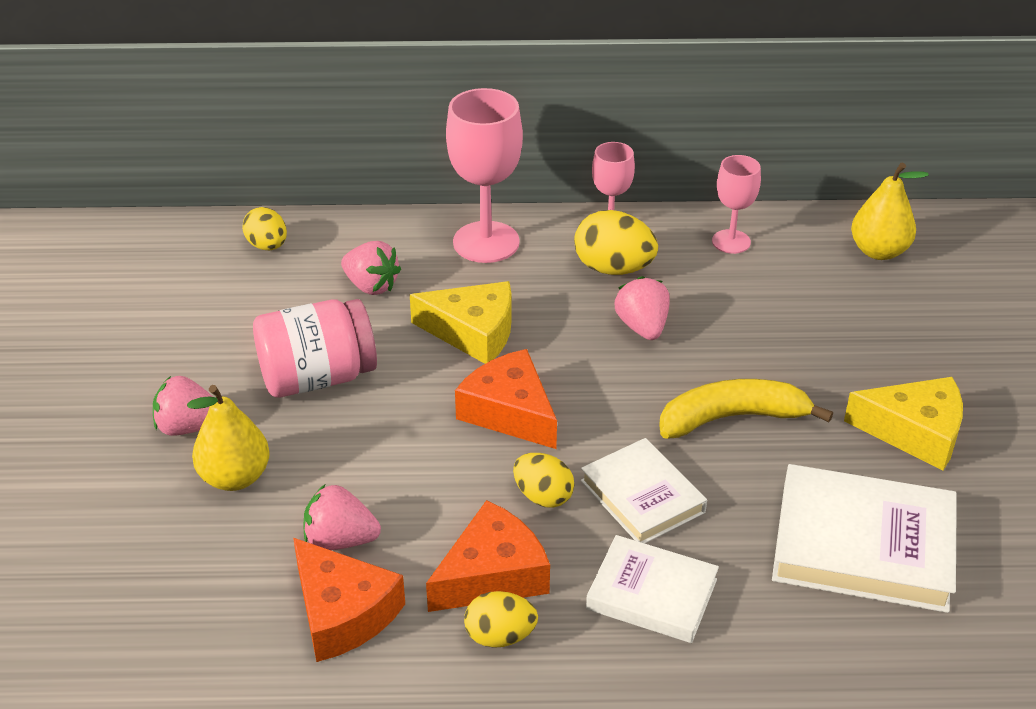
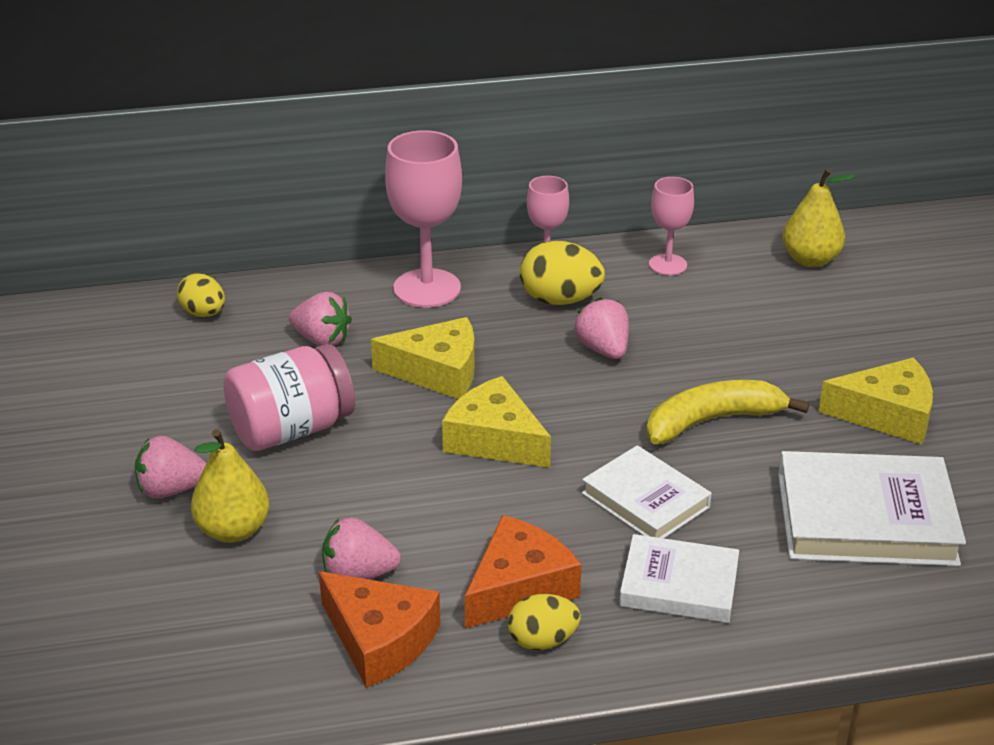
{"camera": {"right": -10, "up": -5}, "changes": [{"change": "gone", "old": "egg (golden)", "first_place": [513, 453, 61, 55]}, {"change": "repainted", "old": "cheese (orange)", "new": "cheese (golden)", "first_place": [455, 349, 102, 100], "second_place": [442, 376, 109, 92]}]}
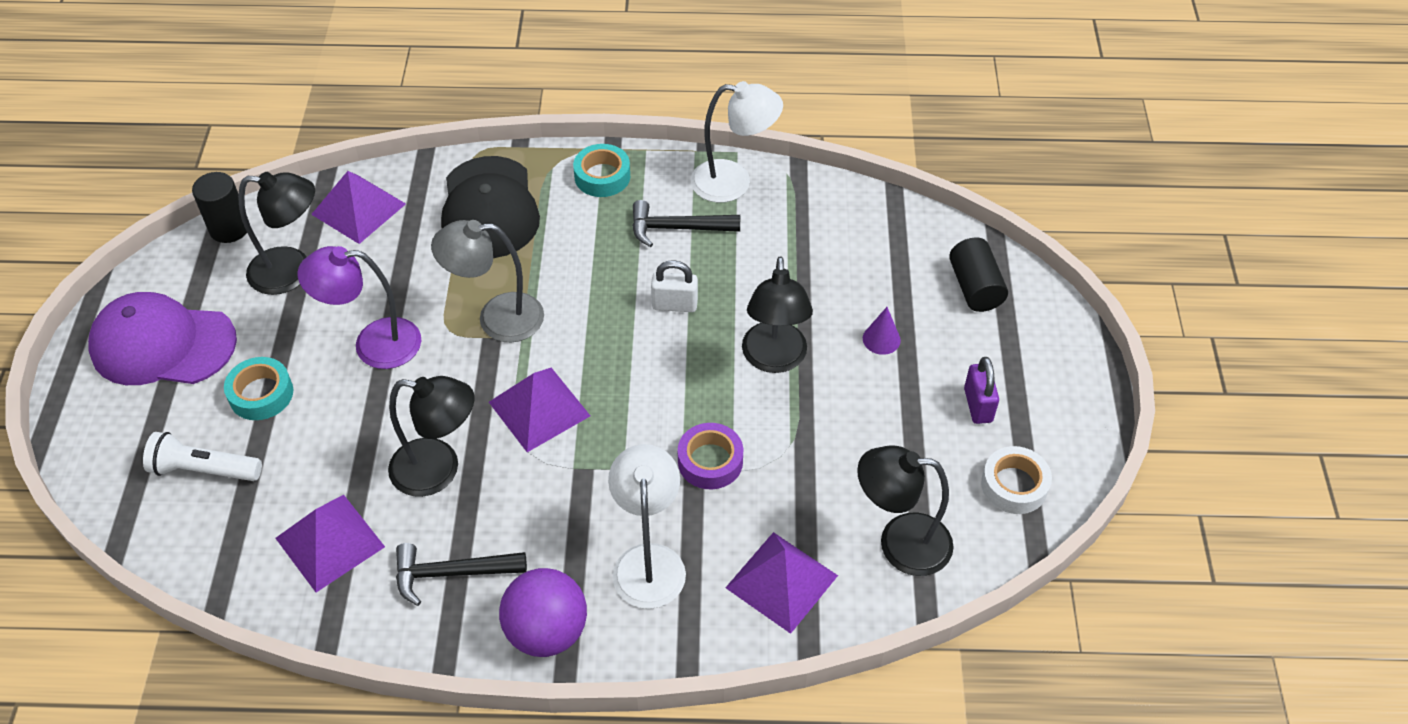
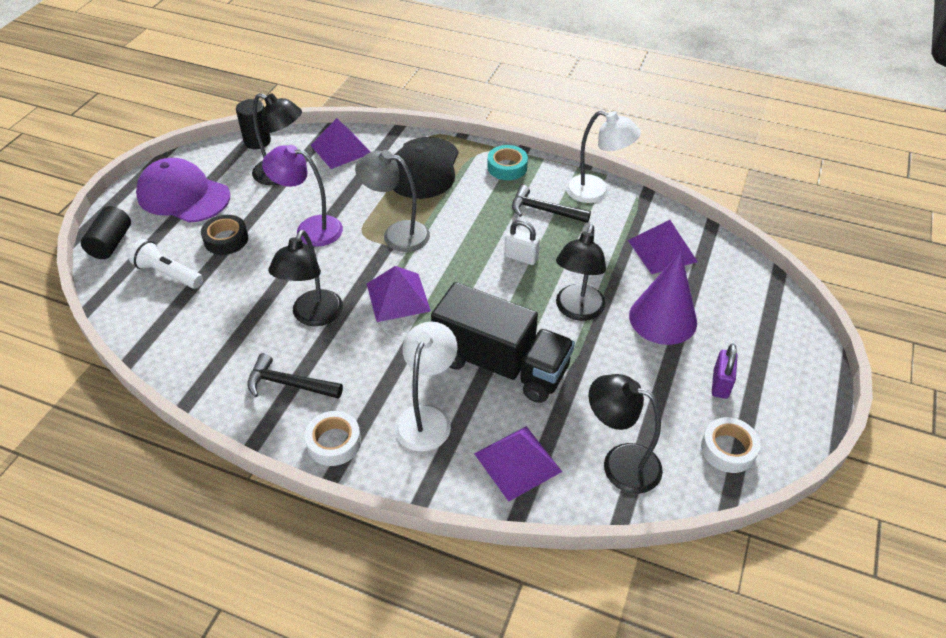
{"camera": {"right": 20, "up": -5}, "changes": [{"change": "shifted", "old": "solid pyramid (royal purple)", "first_place": [275, 495, 110, 97], "second_place": [628, 220, 70, 54]}, {"change": "shifted", "old": "solid cylinder (black)", "first_place": [949, 238, 59, 74], "second_place": [81, 206, 50, 53]}, {"change": "swapped", "old": "ball (royal purple)", "new": "roll of tape (white)", "first_place": [499, 568, 88, 89], "second_place": [305, 411, 56, 55]}, {"change": "swapped", "old": "roll of tape (royal purple)", "new": "lorry (black)", "first_place": [678, 423, 65, 66], "second_place": [431, 282, 144, 121]}, {"change": "repainted", "old": "roll of tape (teal)", "new": "roll of tape (black)", "first_place": [224, 357, 69, 63], "second_place": [201, 215, 47, 40]}, {"change": "rotated", "old": "desk lamp (black)", "first_place": [388, 376, 86, 121], "second_place": [268, 230, 75, 96], "degrees": 75}, {"change": "scaled", "old": "cone shape (royal purple)", "first_place": [863, 307, 38, 48], "second_place": [629, 251, 68, 94], "factor": 2.3}]}
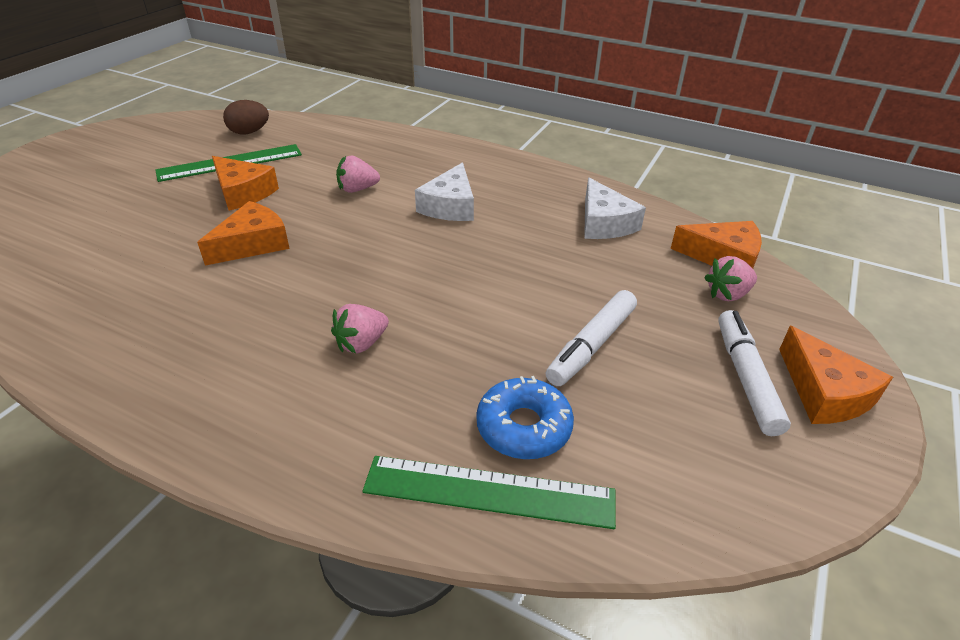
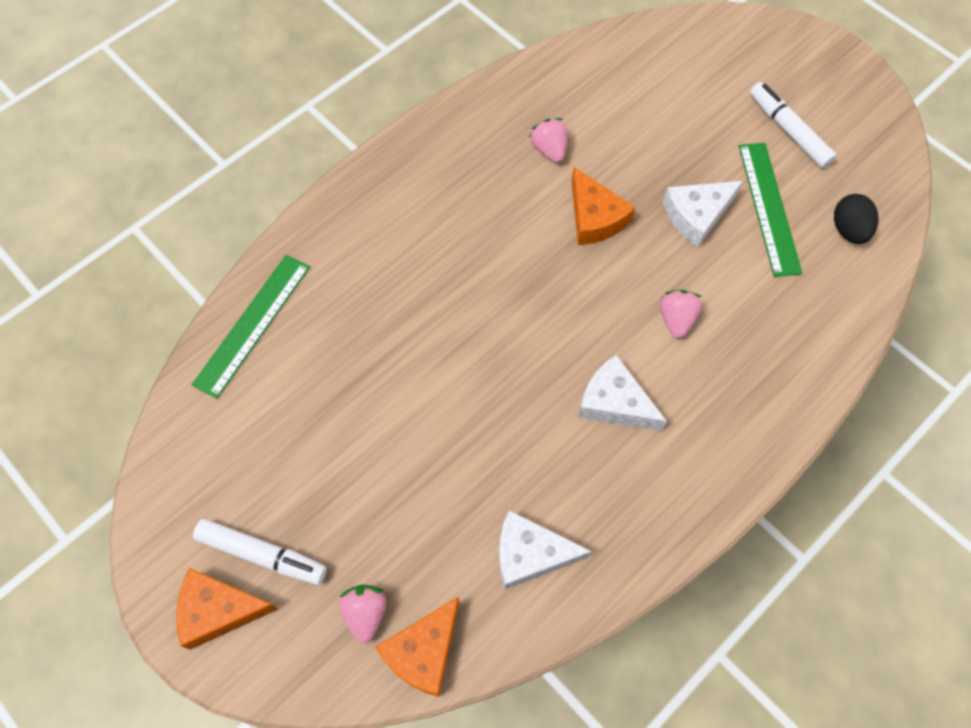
{"camera": {"right": 110, "up": 25}, "changes": [{"change": "gone", "old": "doughnut (royal blue)", "first_place": [476, 376, 98, 83]}, {"change": "shifted", "old": "berry (rose-pink)", "first_place": [331, 304, 58, 50], "second_place": [529, 118, 38, 45]}, {"change": "shifted", "old": "marker pen (white)", "first_place": [546, 290, 91, 96], "second_place": [750, 82, 87, 87]}, {"change": "repainted", "old": "cheese (orange)", "new": "cheese (white)", "first_place": [212, 156, 67, 55], "second_place": [663, 181, 80, 66]}, {"change": "repainted", "old": "egg (dark brown)", "new": "egg (black)", "first_place": [223, 100, 46, 34], "second_place": [834, 194, 44, 50]}]}
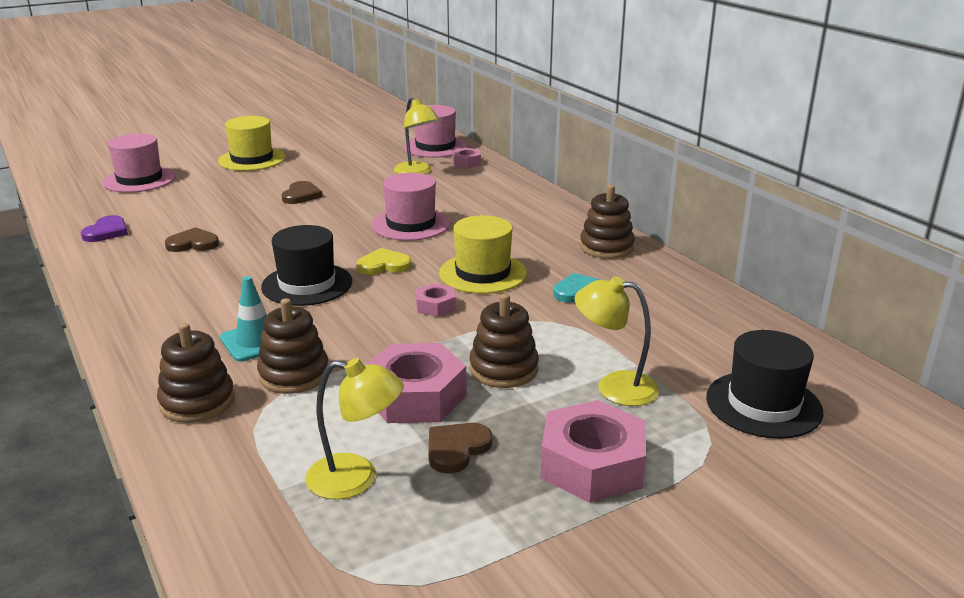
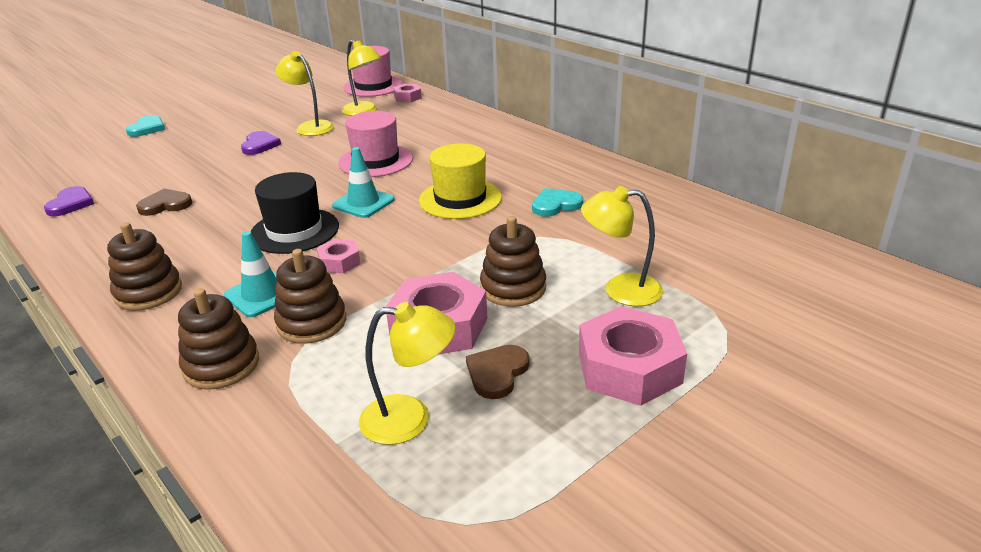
{"camera": {"right": -10, "up": 5}, "changes": [{"change": "gone", "old": "top hat (rose-pink)", "first_place": [102, 133, 74, 60]}, {"change": "gone", "old": "top hat (golden)", "first_place": [218, 116, 68, 55]}, {"change": "gone", "old": "top hat (black)", "first_place": [706, 330, 117, 109]}, {"change": "new", "new": "love heart (teal)", "second_place": [126, 115, 39, 22]}, {"change": "new", "new": "desk lamp (golden)", "second_place": [276, 51, 58, 85]}, {"change": "shifted", "old": "hex nut (rose-pink)", "first_place": [416, 283, 40, 34], "second_place": [317, 239, 44, 35]}, {"change": "shifted", "old": "stacking rings (dark brown)", "first_place": [580, 185, 55, 74], "second_place": [107, 222, 75, 89]}, {"change": "swapped", "old": "love heart (golden)", "new": "traffic cone (teal)", "first_place": [357, 248, 54, 27], "second_place": [332, 147, 63, 71]}, {"change": "repainted", "old": "love heart (dark brown)", "new": "love heart (royal purple)", "first_place": [282, 181, 41, 23], "second_place": [241, 131, 40, 24]}]}
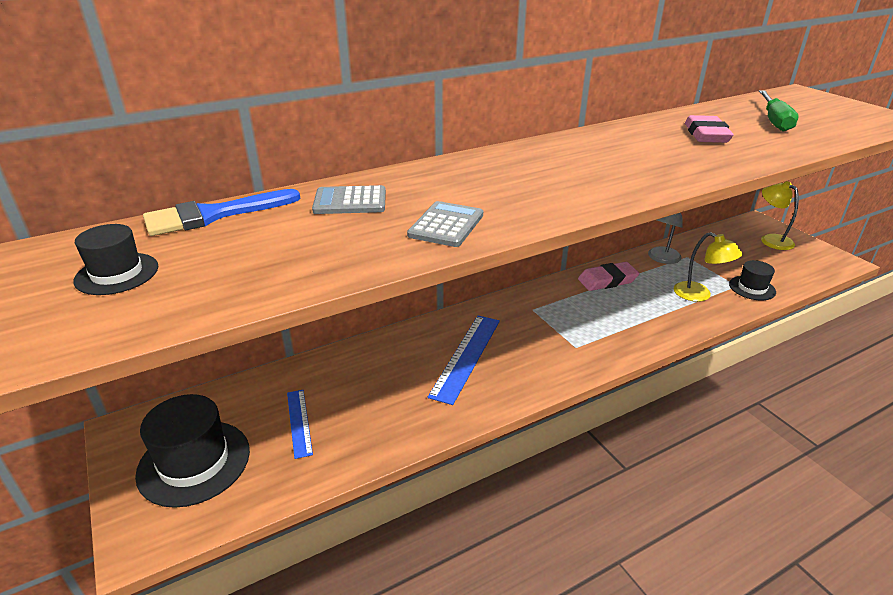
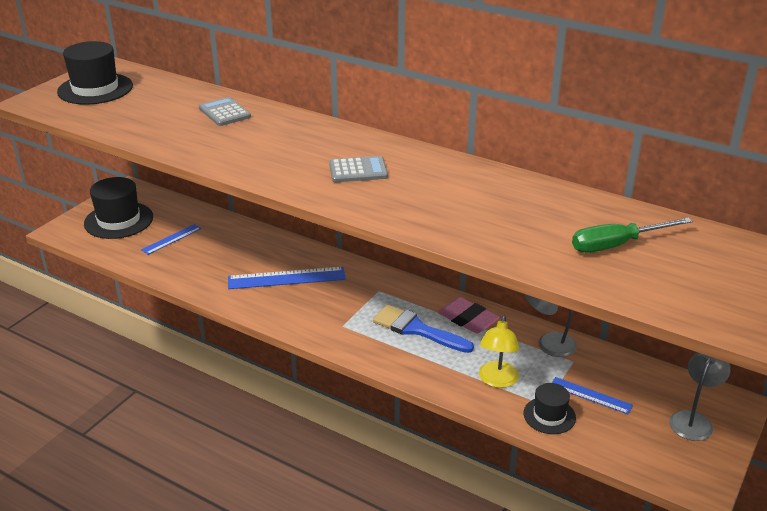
{"camera": {"right": 60, "up": 0}, "changes": [{"change": "gone", "old": "gum eraser (rose-pink)", "first_place": [685, 115, 49, 28]}, {"change": "new", "new": "straightedge (royal blue)", "second_place": [552, 377, 81, 37]}, {"change": "shifted", "old": "brush (royal blue)", "first_place": [143, 189, 157, 47], "second_place": [373, 305, 101, 48]}, {"change": "shifted", "old": "calculator (gray)", "first_place": [407, 201, 76, 46], "second_place": [329, 156, 59, 26]}, {"change": "repainted", "old": "desk lamp (golden)", "new": "desk lamp (gray)", "first_place": [761, 181, 38, 69], "second_place": [669, 352, 61, 89]}, {"change": "scaled", "old": "top hat (black)", "first_place": [73, 224, 85, 71], "second_place": [57, 41, 76, 63], "factor": 1.73}]}
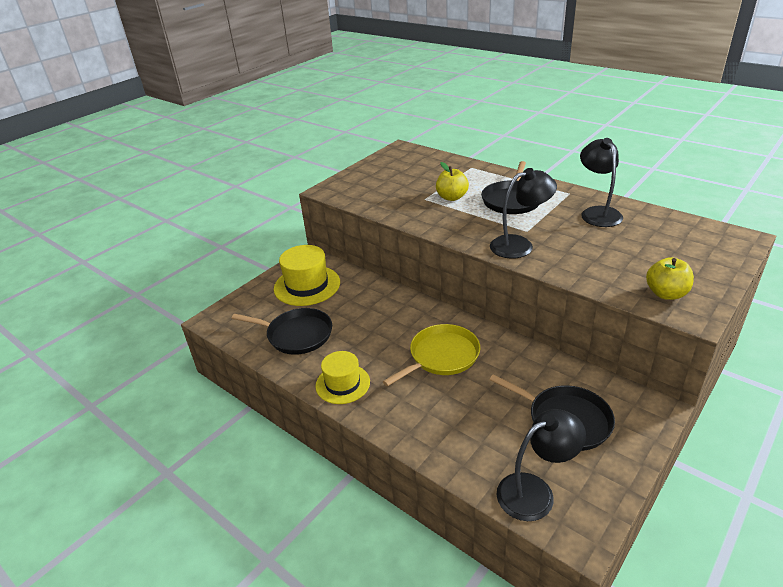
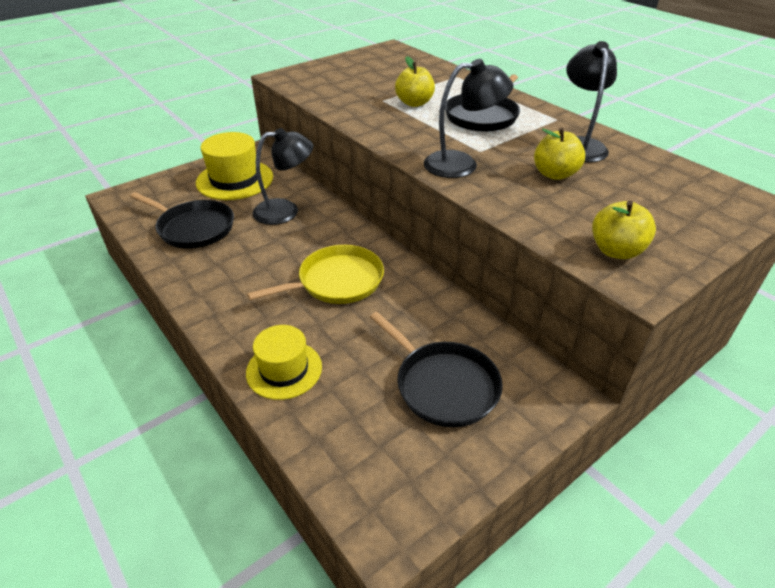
{"camera": {"right": 10, "up": 5}, "changes": [{"change": "new", "new": "toy apple (golden)", "second_place": [534, 128, 51, 52]}, {"change": "shifted", "old": "top hat (golden)", "first_place": [315, 351, 55, 53], "second_place": [246, 325, 76, 75]}, {"change": "shifted", "old": "desk lamp (black)", "first_place": [497, 409, 89, 112], "second_place": [253, 128, 61, 97]}]}
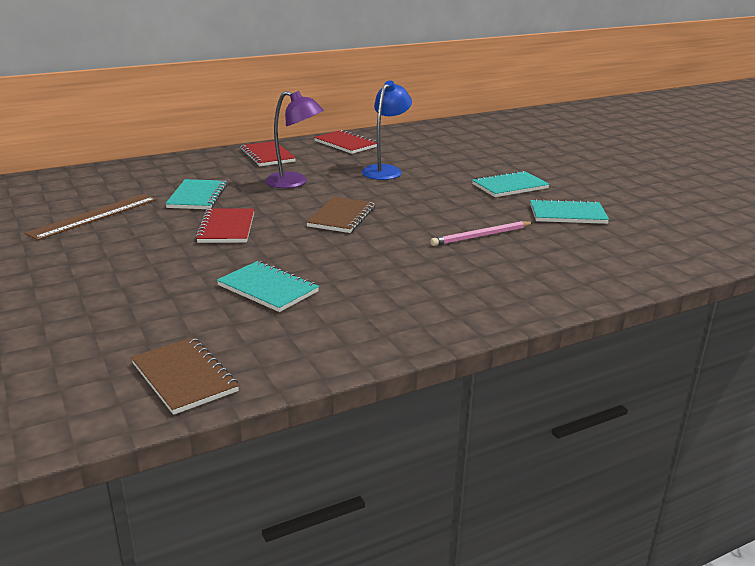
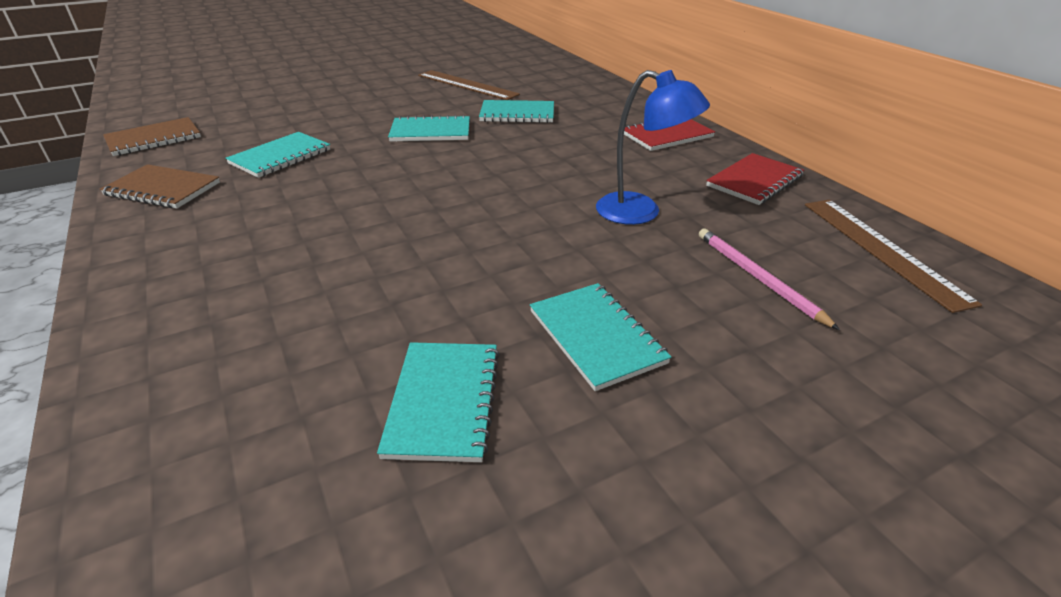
{"camera": {"right": 90, "up": 10}, "changes": [{"change": "gone", "old": "desk lamp (royal purple)", "first_place": [265, 91, 59, 97]}, {"change": "new", "new": "straightedge (dark brown)", "second_place": [805, 200, 177, 113]}, {"change": "shifted", "old": "notepad (dark brown)", "first_place": [306, 197, 69, 36], "second_place": [100, 164, 120, 45]}, {"change": "shifted", "old": "pencil (rose-pink)", "first_place": [430, 221, 104, 25], "second_place": [699, 229, 141, 101]}, {"change": "repainted", "old": "notepad (red)", "new": "notepad (teal)", "first_place": [195, 208, 59, 35], "second_place": [388, 115, 82, 27]}]}
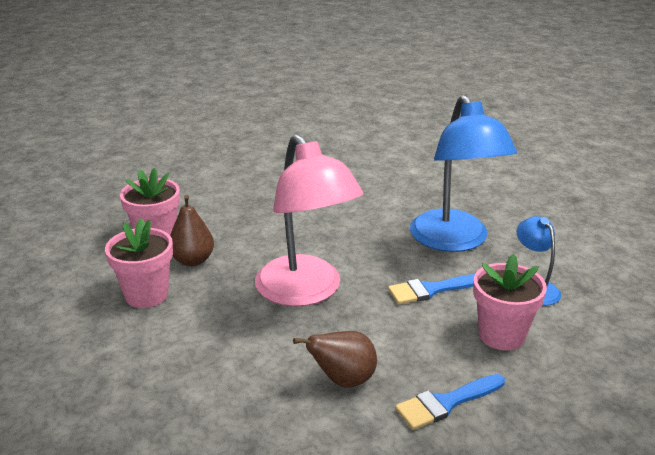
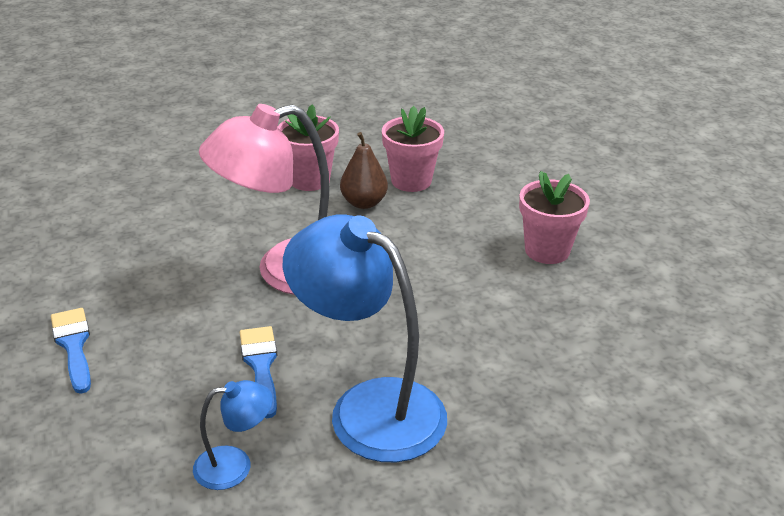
{"camera": {"right": 95, "up": 5}, "changes": [{"change": "gone", "old": "pear fruit (dark brown)", "first_place": [293, 331, 84, 57]}, {"change": "shifted", "old": "potted plant (rose-pink)", "first_place": [473, 254, 74, 96], "second_place": [519, 171, 71, 93]}, {"change": "rotated", "old": "desk lamp (royal blue)", "first_place": [410, 95, 107, 157], "second_place": [283, 214, 164, 248], "degrees": 45}]}
